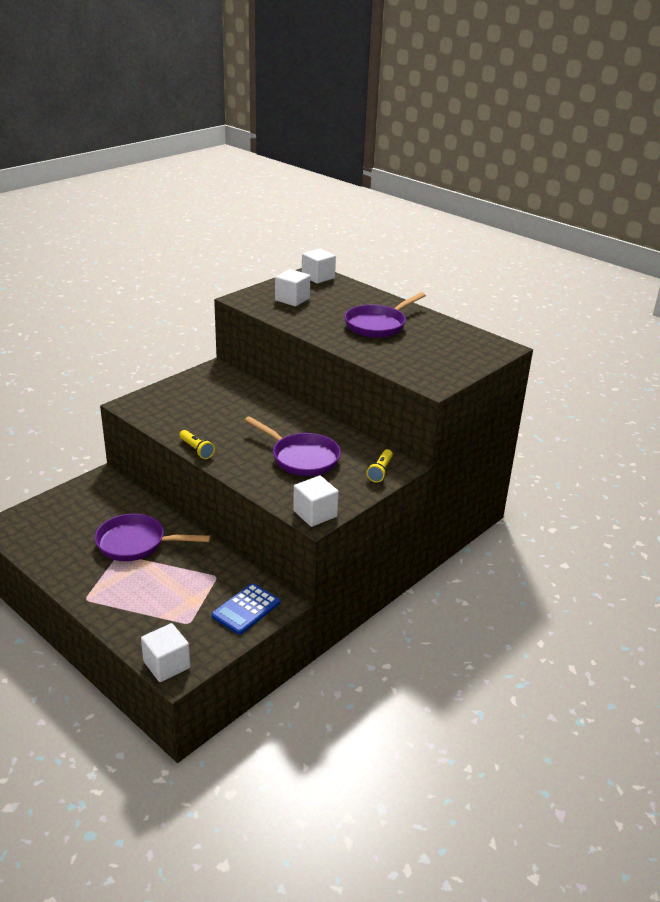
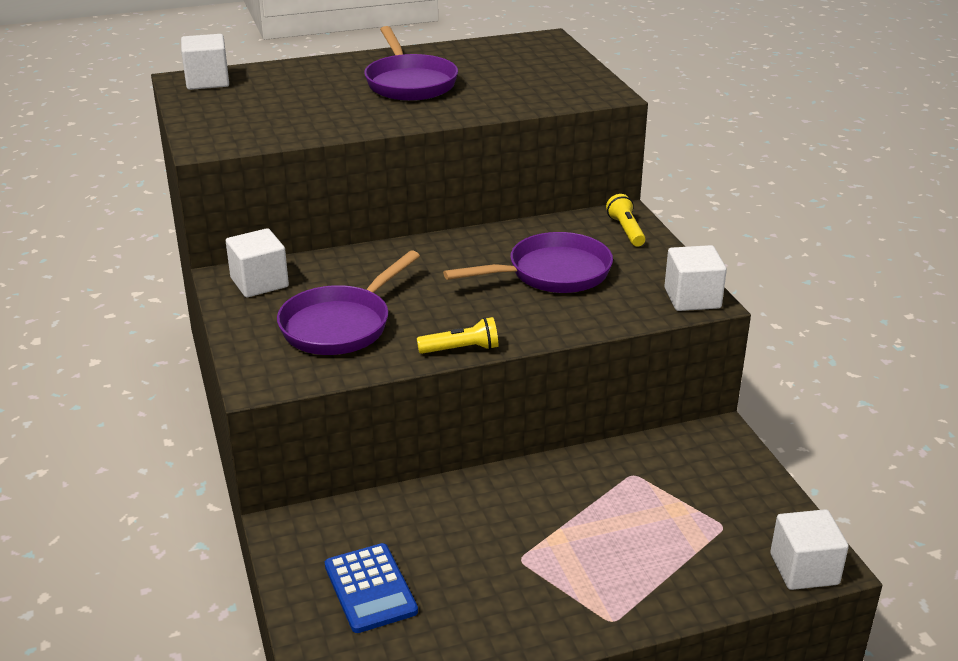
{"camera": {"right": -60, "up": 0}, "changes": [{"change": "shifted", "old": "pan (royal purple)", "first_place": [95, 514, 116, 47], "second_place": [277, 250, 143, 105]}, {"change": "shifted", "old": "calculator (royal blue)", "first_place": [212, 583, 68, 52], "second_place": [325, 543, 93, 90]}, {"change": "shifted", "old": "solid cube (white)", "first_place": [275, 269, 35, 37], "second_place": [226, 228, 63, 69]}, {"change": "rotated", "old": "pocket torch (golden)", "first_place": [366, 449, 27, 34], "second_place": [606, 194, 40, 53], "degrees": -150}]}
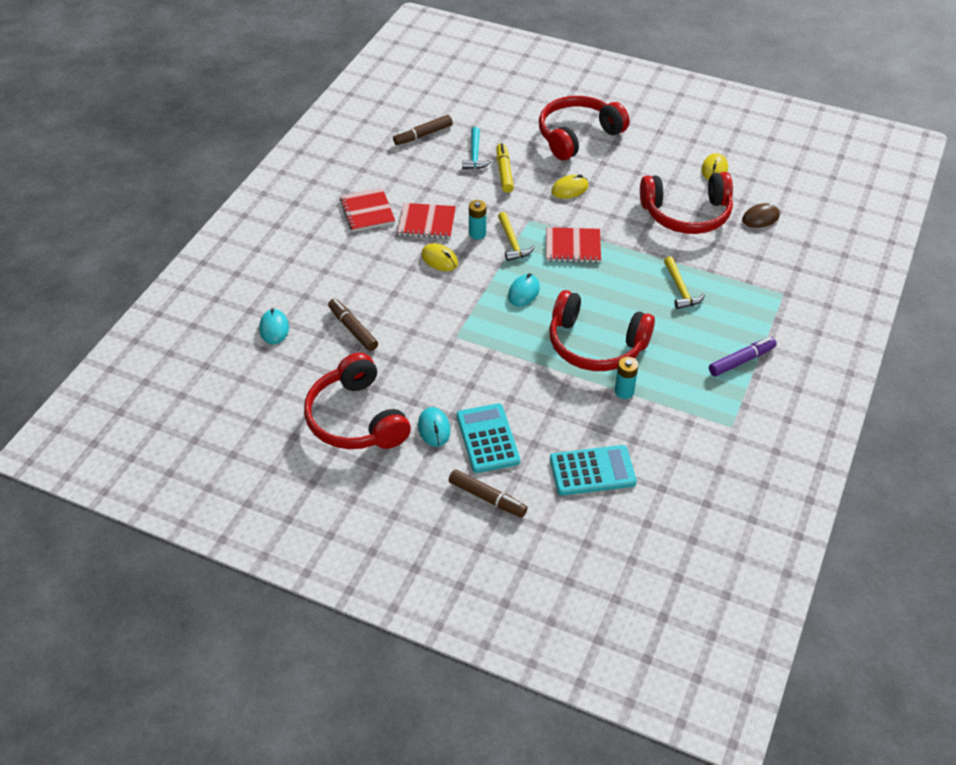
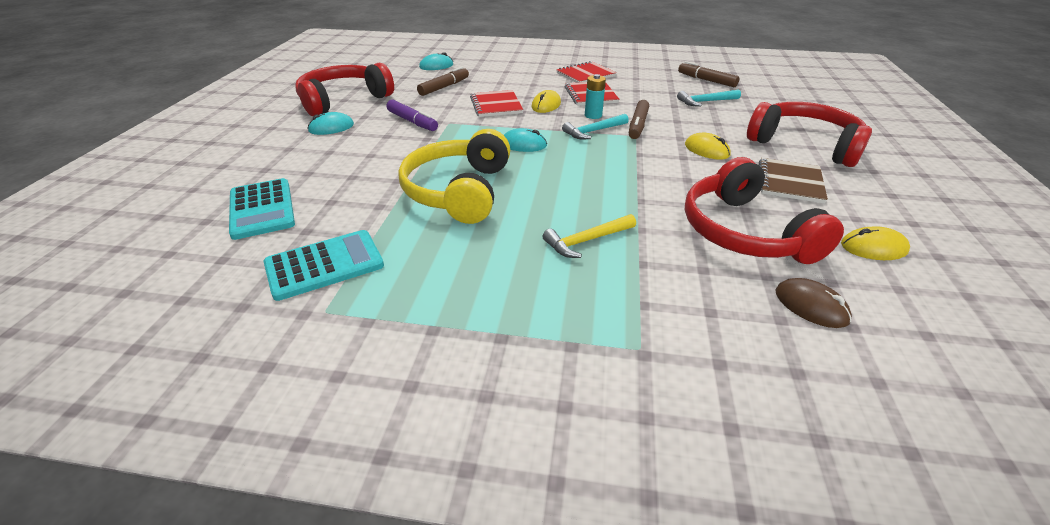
{"camera": {"right": 75, "up": -10}, "changes": [{"change": "gone", "old": "marker pen (golden)", "first_place": [497, 143, 17, 50]}, {"change": "gone", "old": "AA battery (teal)", "first_place": [615, 357, 23, 42]}, {"change": "new", "new": "notepad (dark brown)", "second_place": [759, 158, 69, 46]}, {"change": "shifted", "old": "marker pen (dark brown)", "first_place": [449, 469, 78, 48], "second_place": [629, 100, 20, 39]}, {"change": "shifted", "old": "calculator (teal)", "first_place": [457, 403, 63, 70], "second_place": [264, 230, 120, 71]}, {"change": "shifted", "old": "notepad (red)", "first_place": [546, 227, 55, 36], "second_place": [470, 90, 53, 27]}, {"change": "shifted", "old": "marker pen (royal purple)", "first_place": [709, 337, 68, 39], "second_place": [386, 100, 52, 31]}, {"change": "repainted", "old": "claw hammer (golden)", "new": "claw hammer (teal)", "first_place": [498, 212, 37, 49], "second_place": [562, 114, 67, 25]}, {"change": "repainted", "old": "headphones (red)", "new": "headphones (golden)", "first_place": [549, 290, 106, 81], "second_place": [398, 129, 112, 95]}]}
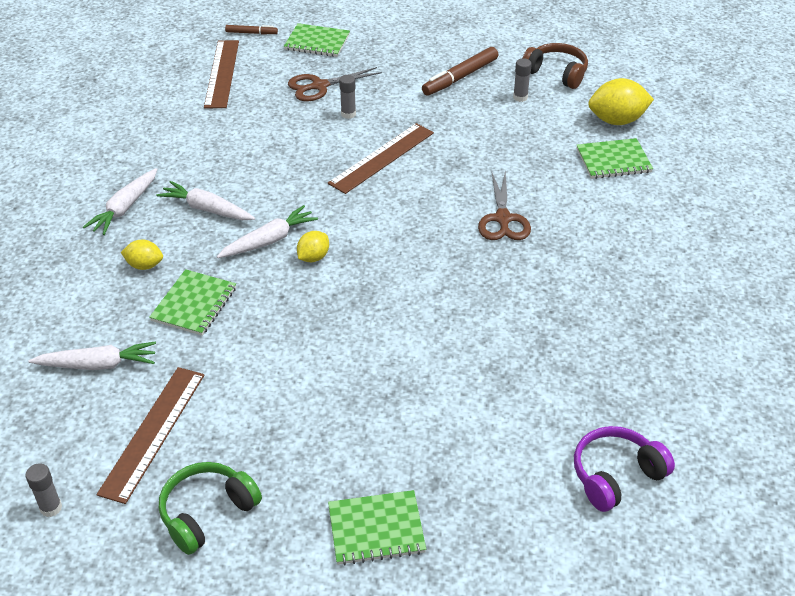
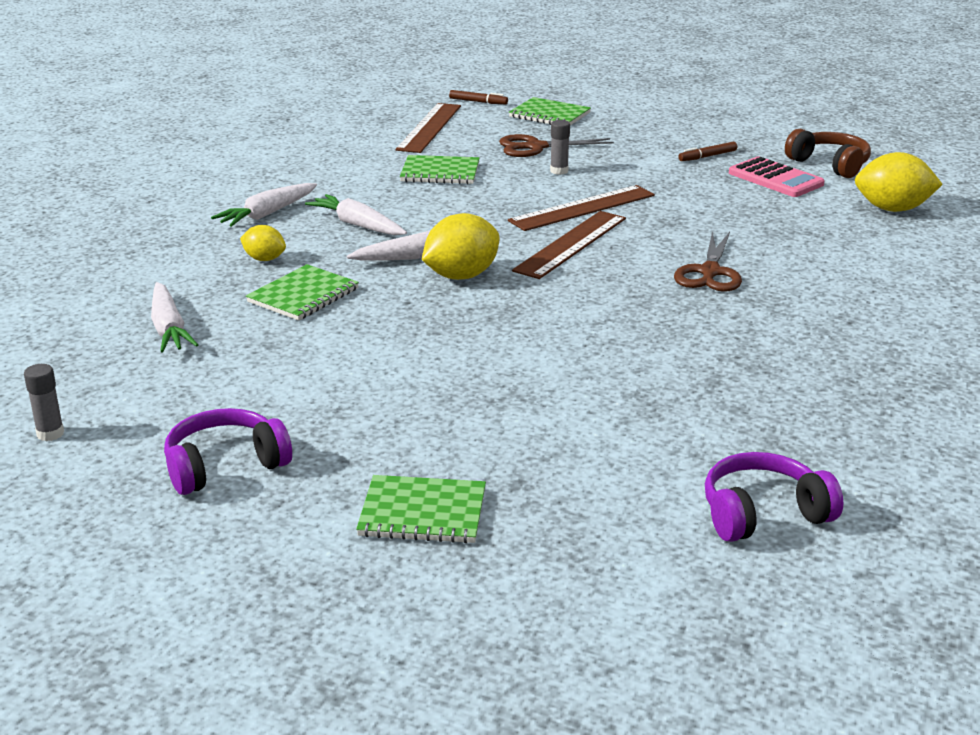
{"camera": {"right": 15, "up": -15}, "changes": [{"change": "shifted", "old": "straightedge (dark brown)", "first_place": [97, 367, 107, 137], "second_place": [512, 211, 114, 68]}, {"change": "shifted", "old": "notepad (leaf-green)", "first_place": [576, 138, 77, 41], "second_place": [400, 155, 79, 29]}, {"change": "swapped", "old": "stick of glue (gray)", "new": "calculator (rose-pink)", "first_place": [513, 58, 19, 44], "second_place": [729, 157, 96, 40]}, {"change": "repainted", "old": "headphones (leaf-green)", "new": "headphones (royal purple)", "first_place": [159, 462, 103, 93], "second_place": [164, 408, 128, 87]}, {"change": "rotated", "old": "toy carrot (white)", "first_place": [29, 341, 127, 29], "second_place": [151, 282, 47, 71], "degrees": 60}, {"change": "scaled", "old": "toy lemon (golden)", "first_place": [297, 231, 32, 31], "second_place": [422, 213, 77, 67], "factor": 1.76}, {"change": "scaled", "old": "marker pen (dark brown)", "first_place": [422, 47, 76, 49], "second_place": [678, 142, 59, 19], "factor": 0.56}]}
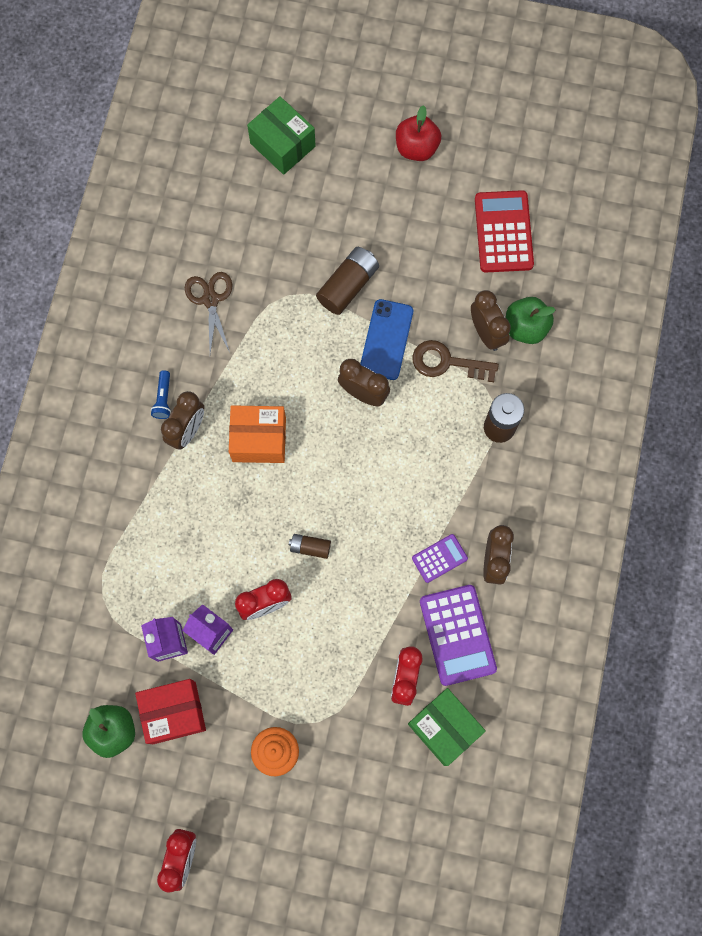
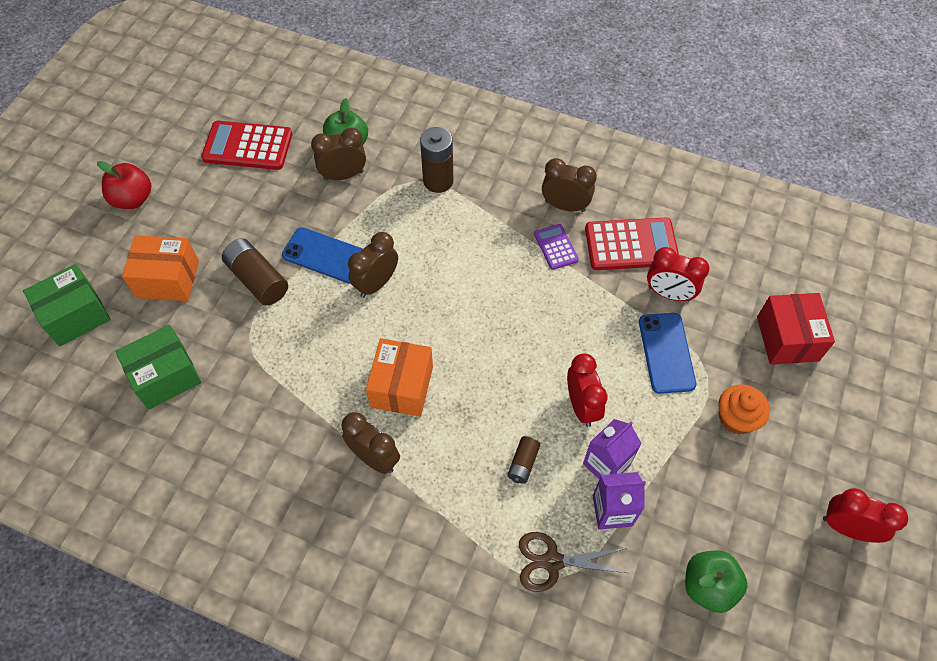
{"camera": {"right": -80, "up": -15}, "changes": [{"change": "gone", "old": "pocket torch (royal blue)", "first_place": [151, 370, 20, 49]}, {"change": "gone", "old": "latchkey (dark brown)", "first_place": [412, 340, 87, 42]}, {"change": "new", "new": "box (orange)", "second_place": [122, 235, 77, 66]}, {"change": "new", "new": "mobile phone (royal blue)", "second_place": [639, 313, 57, 81]}, {"change": "shifted", "old": "box (red)", "first_place": [135, 679, 71, 65], "second_place": [757, 293, 78, 72]}, {"change": "shifted", "old": "shears (dark brown)", "first_place": [185, 272, 47, 82], "second_place": [519, 532, 108, 60]}, {"change": "shifted", "old": "AA battery (dark brown)", "first_place": [289, 534, 42, 25], "second_place": [507, 436, 33, 48]}, {"change": "shifted", "old": "box (leaf-green)", "first_place": [408, 688, 77, 78], "second_place": [115, 325, 87, 84]}, {"change": "repainted", "old": "calculator (royal purple)", "new": "calculator (red)", "first_place": [420, 585, 77, 101], "second_place": [585, 218, 94, 52]}]}
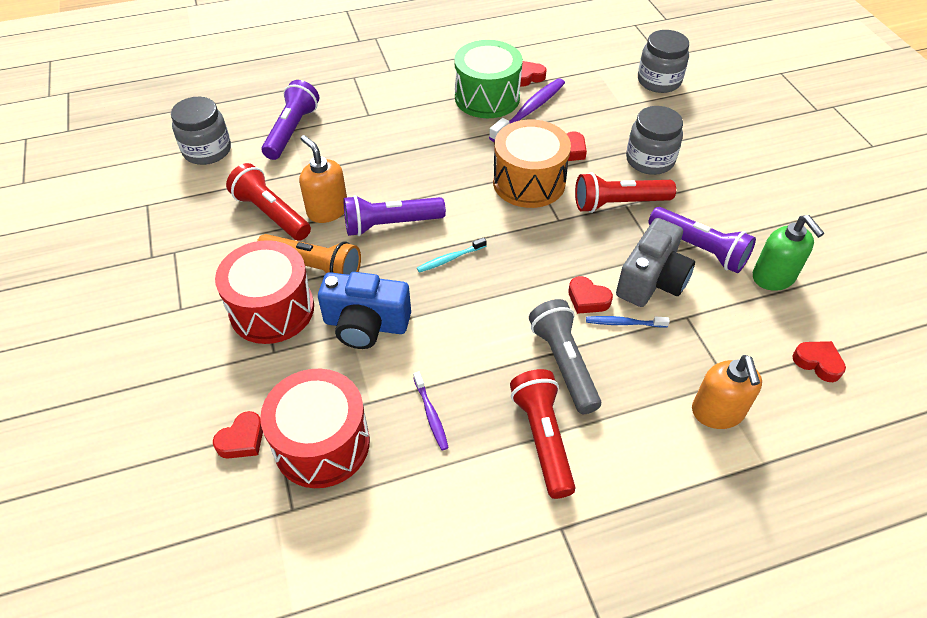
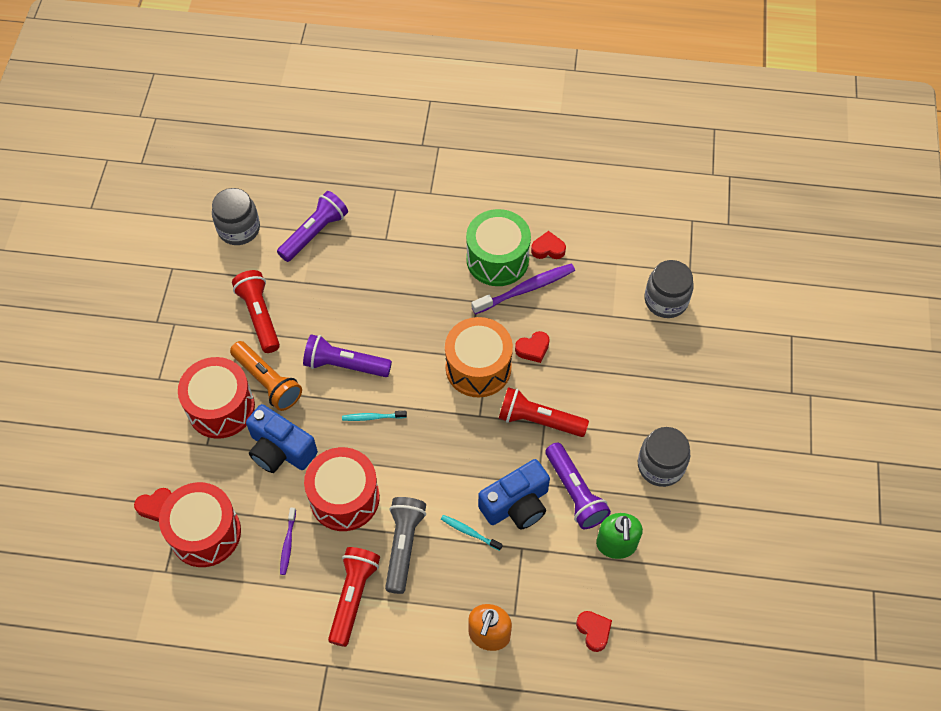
{"camera": {"right": 25, "up": 10}, "changes": [{"change": "gone", "old": "soap dispenser (orange)", "first_place": [299, 135, 48, 88]}, {"change": "gone", "old": "love heart (red)", "first_place": [568, 276, 45, 38]}, {"change": "new", "new": "toy drum (red)", "second_place": [304, 447, 76, 84]}, {"change": "shifted", "old": "jar (gray)", "first_place": [626, 106, 57, 69], "second_place": [638, 427, 52, 60]}, {"change": "repainted", "old": "toothbrush (royal blue)", "new": "toothbrush (teal)", "first_place": [586, 316, 84, 11], "second_place": [441, 515, 62, 36]}, {"change": "repainted", "old": "compact camera (gray)", "new": "compact camera (royal blue)", "first_place": [616, 218, 79, 89], "second_place": [478, 459, 72, 71]}]}
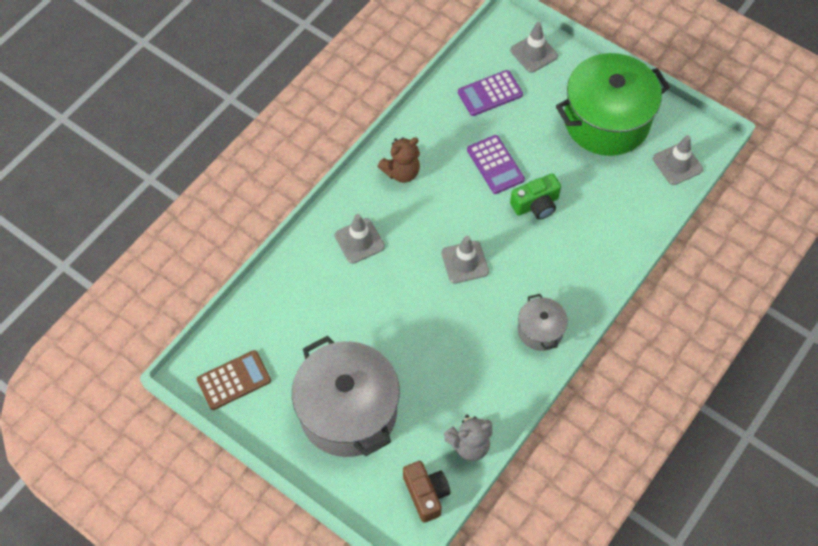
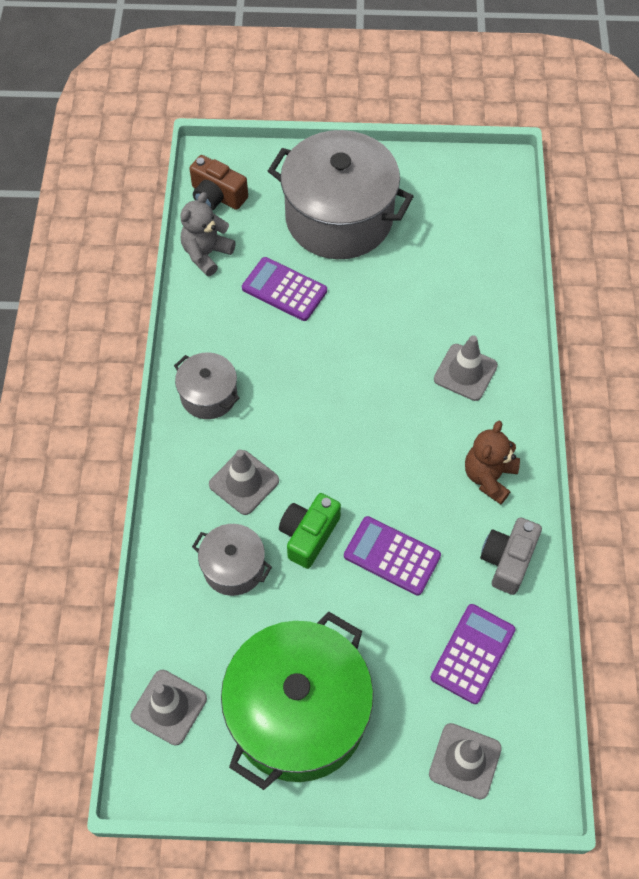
{"camera": {"right": 145, "up": 0}, "changes": [{"change": "gone", "old": "calculator (dark brown)", "first_place": [197, 350, 74, 60]}, {"change": "new", "new": "cooking pot (gray)", "second_place": [192, 524, 80, 72]}, {"change": "new", "new": "calculator (royal purple)", "second_place": [242, 257, 85, 64]}, {"change": "new", "new": "compact camera (gray)", "second_place": [480, 517, 62, 78]}, {"change": "shifted", "old": "traffic cone (gray)", "first_place": [441, 236, 48, 48], "second_place": [209, 450, 70, 65]}]}
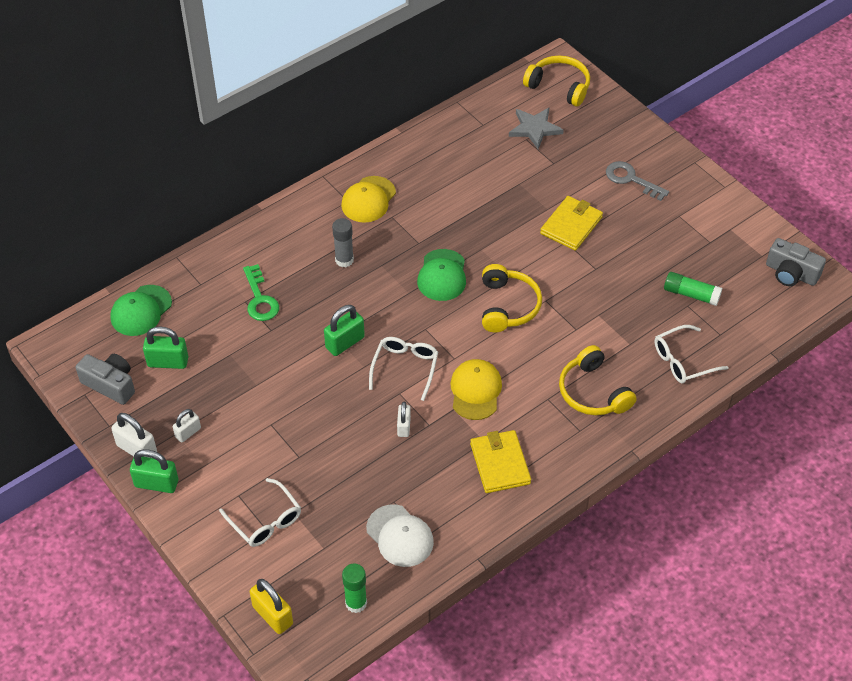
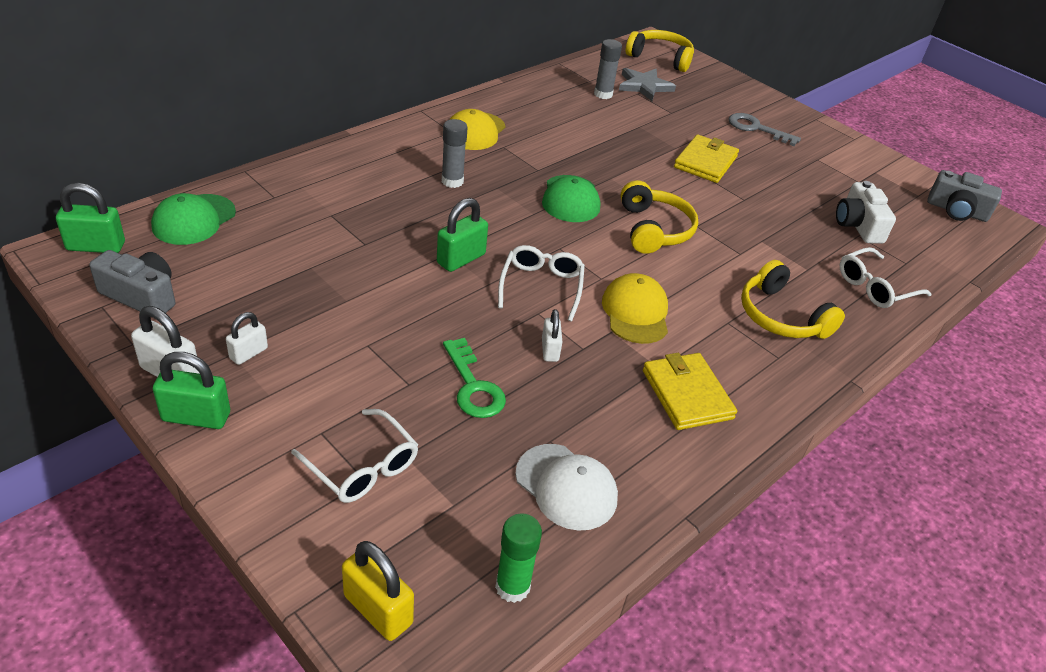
{"camera": {"right": -10, "up": -10}, "changes": [{"change": "new", "new": "stick of glue (gray)", "second_place": [594, 39, 28, 60]}, {"change": "shifted", "old": "small lock (leaf-green)", "first_place": [143, 326, 45, 43], "second_place": [56, 183, 69, 70]}, {"change": "shifted", "old": "latchkey (leaf-green)", "first_place": [243, 264, 36, 57], "second_place": [443, 338, 63, 80]}, {"change": "swapped", "old": "stick of glue (leaf-green)", "new": "compact camera (white)", "first_place": [664, 272, 58, 34], "second_place": [836, 181, 60, 63]}]}
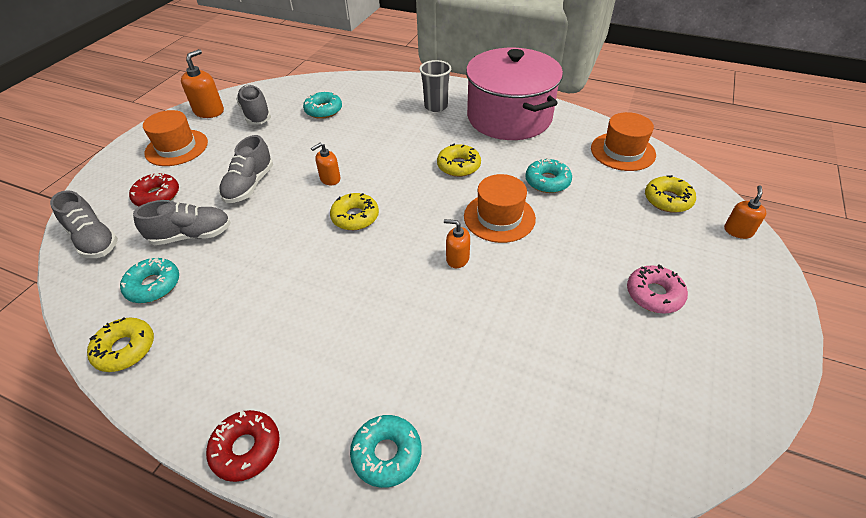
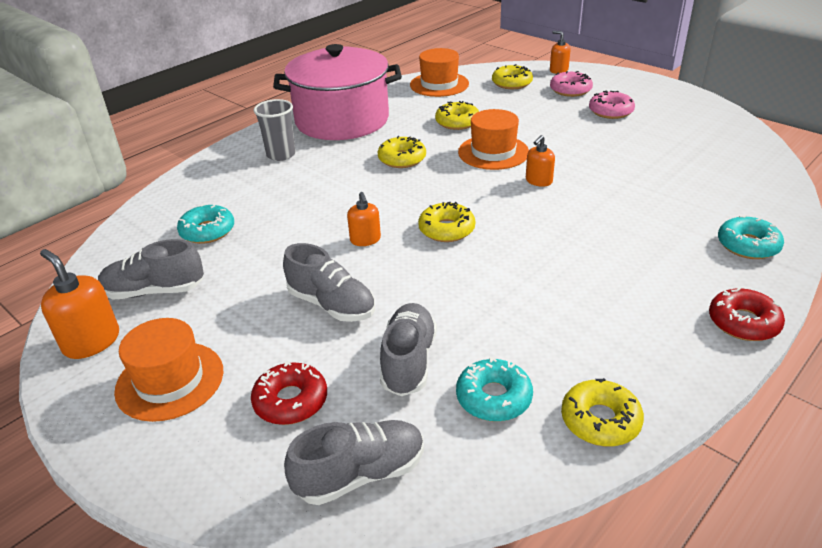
{"camera": {"right": -70, "up": -10}, "changes": [{"change": "new", "new": "doughnut (rose-pink)", "second_place": [550, 71, 43, 26]}, {"change": "repainted", "old": "doughnut (teal)", "new": "doughnut (golden)", "first_place": [525, 158, 47, 35], "second_place": [435, 101, 44, 29]}]}
